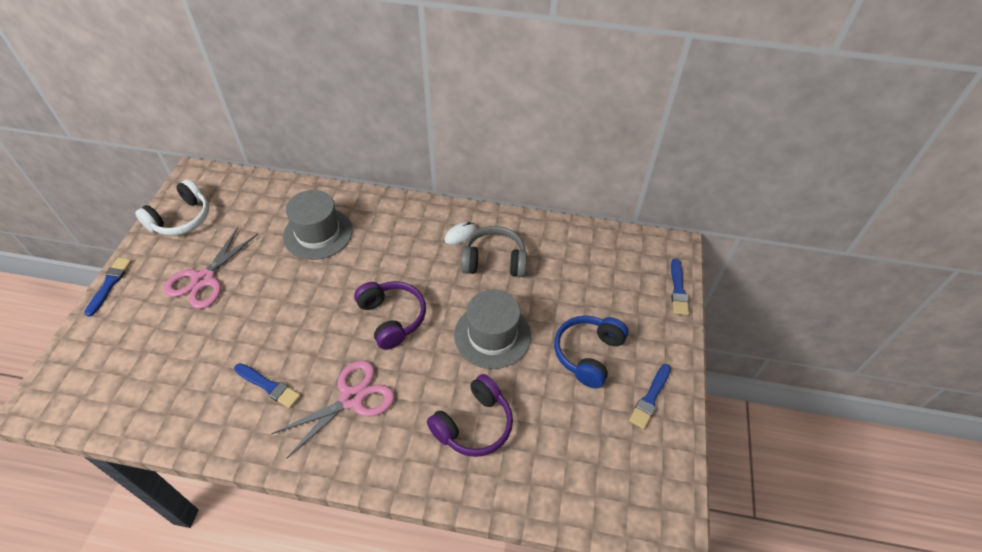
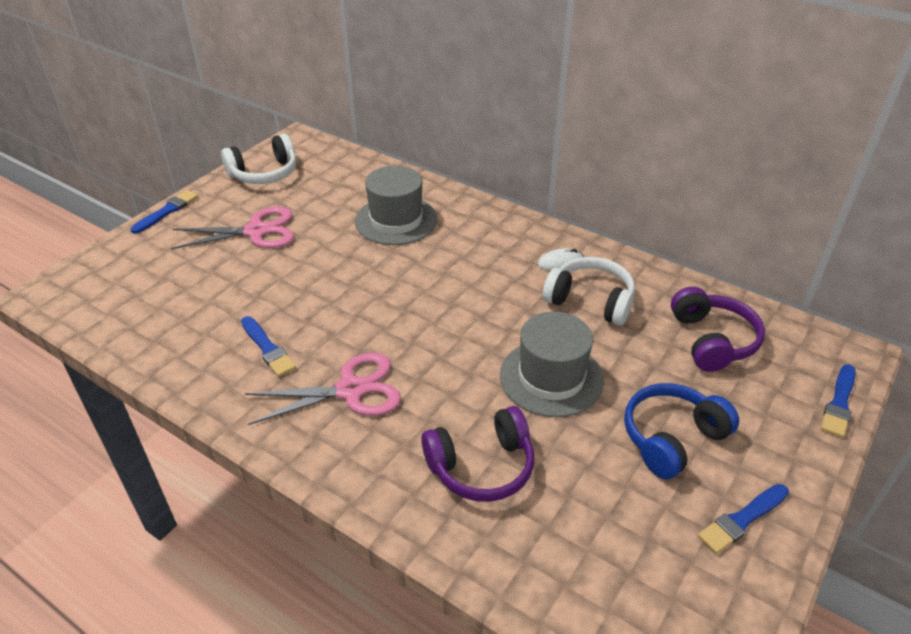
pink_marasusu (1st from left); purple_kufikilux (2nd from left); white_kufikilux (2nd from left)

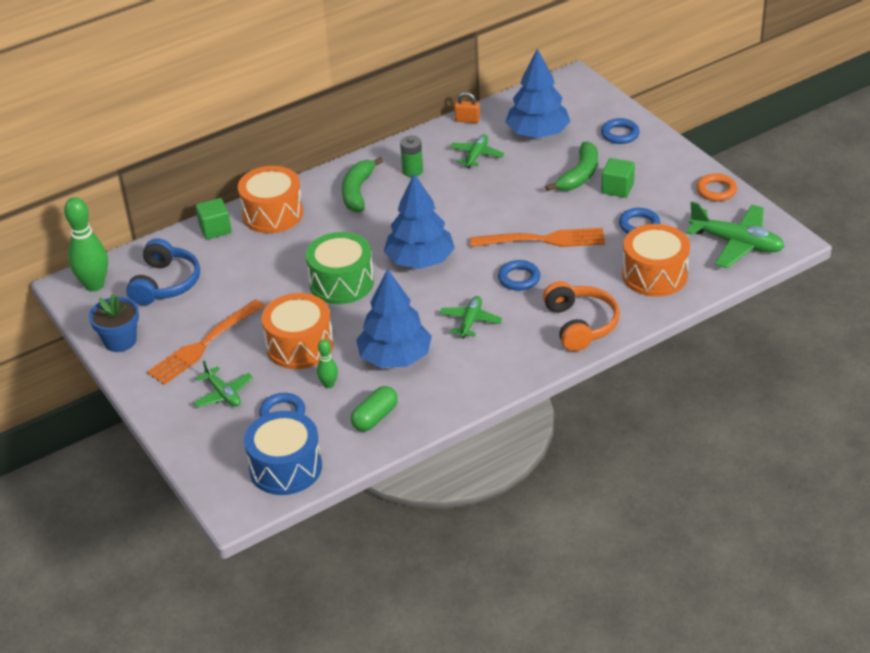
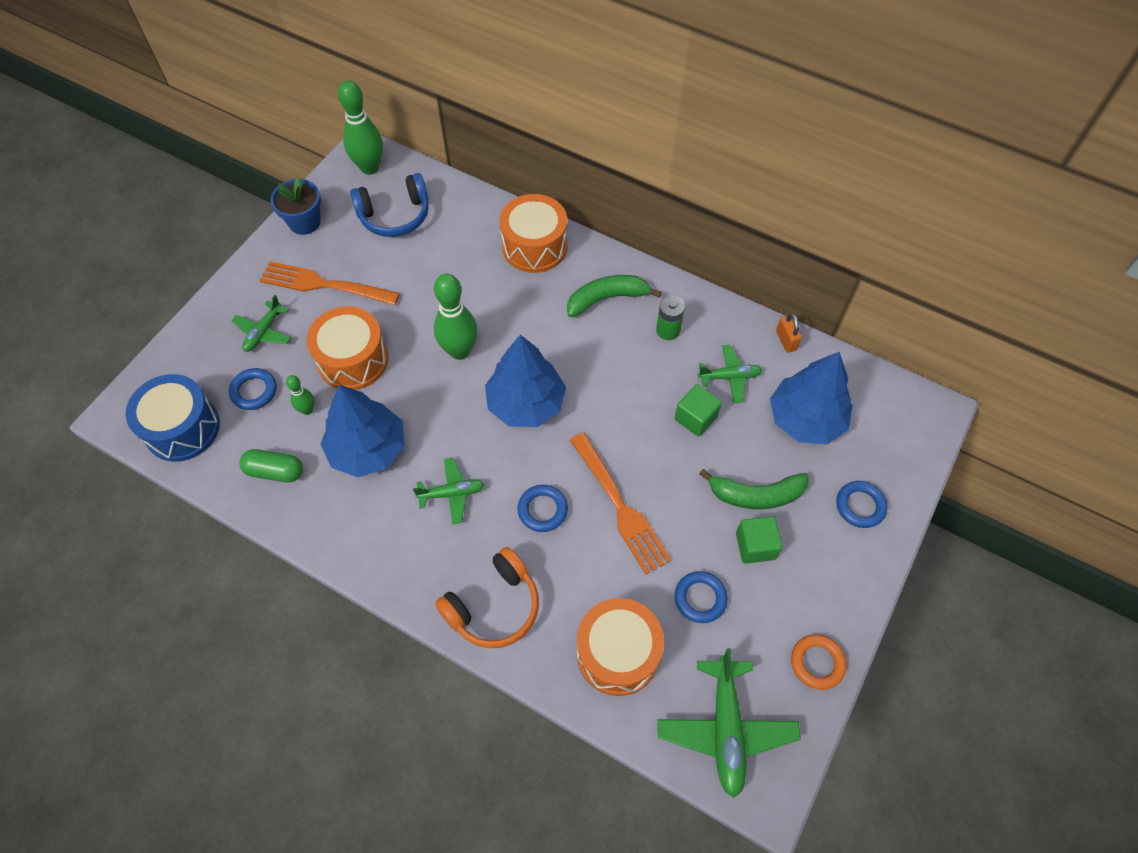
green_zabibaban (1st from left); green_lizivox (3rd from left)

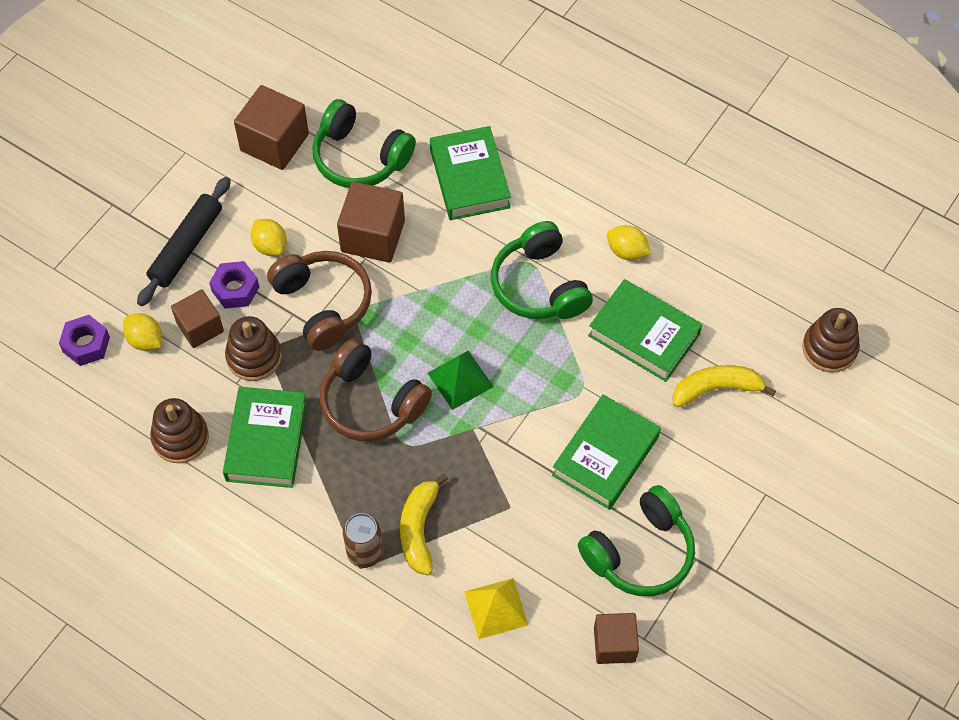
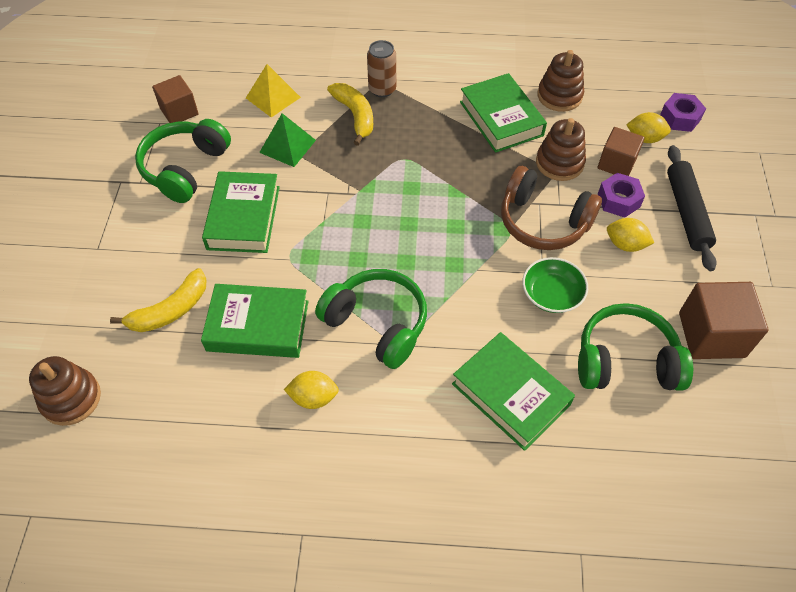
brown_kufikilux (2nd from left in the first image); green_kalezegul; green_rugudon

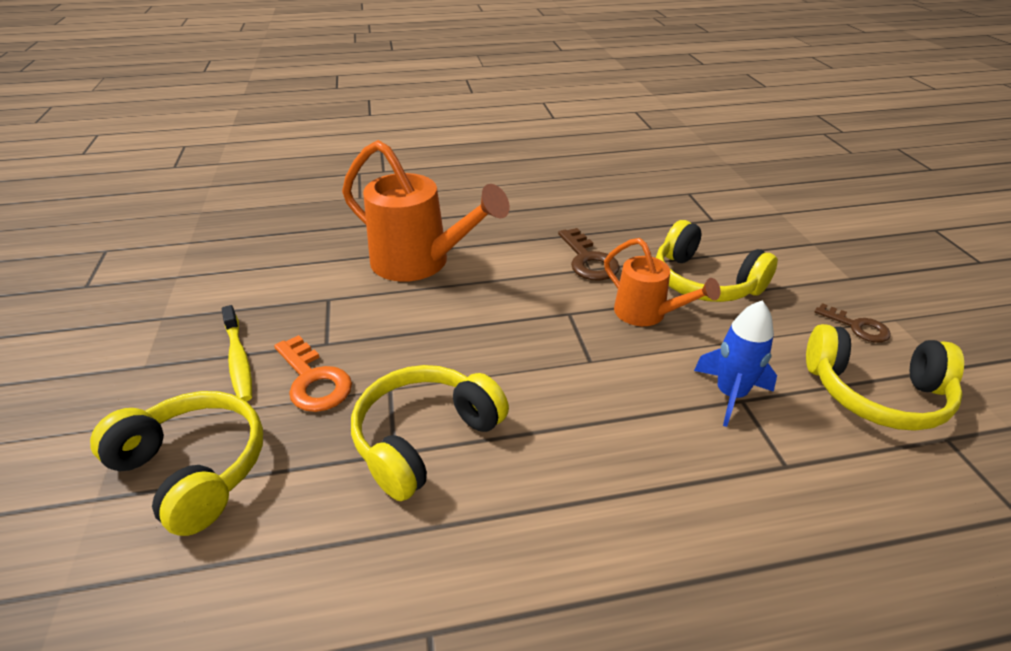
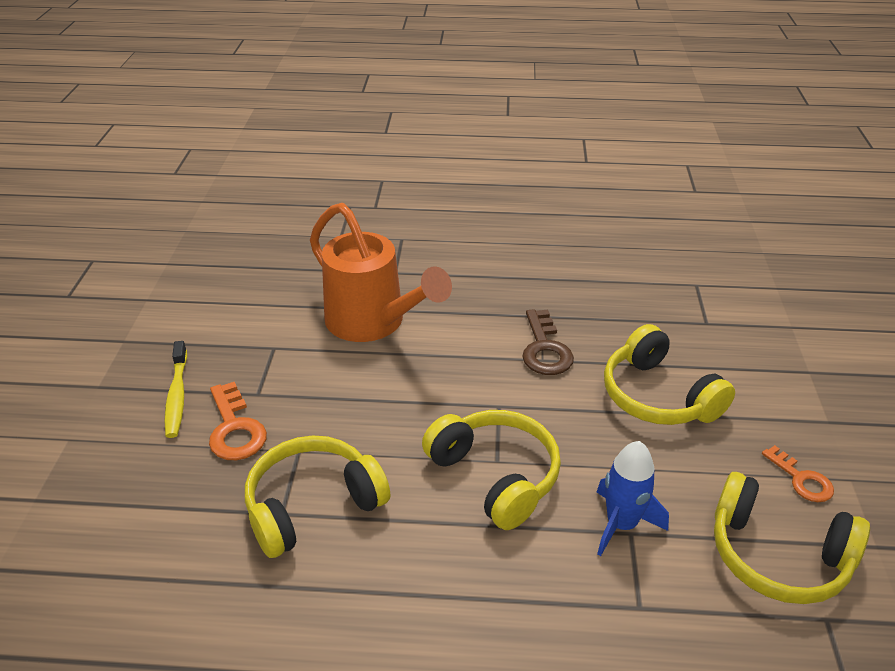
yellow_kufikilux (2nd from left); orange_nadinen (2nd from left in the first image); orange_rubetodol (2nd from left)

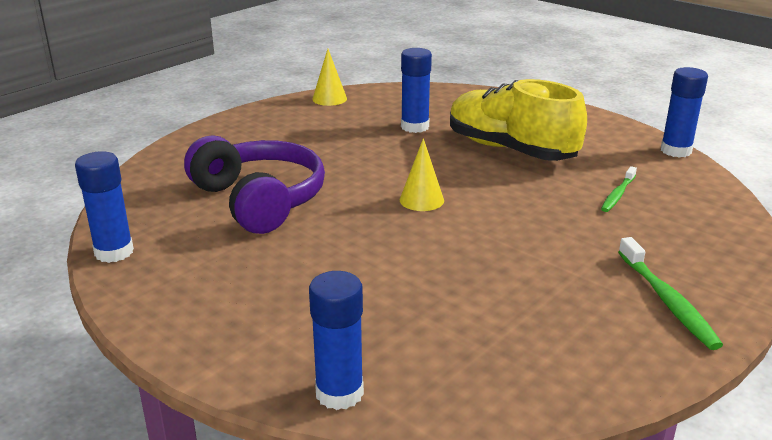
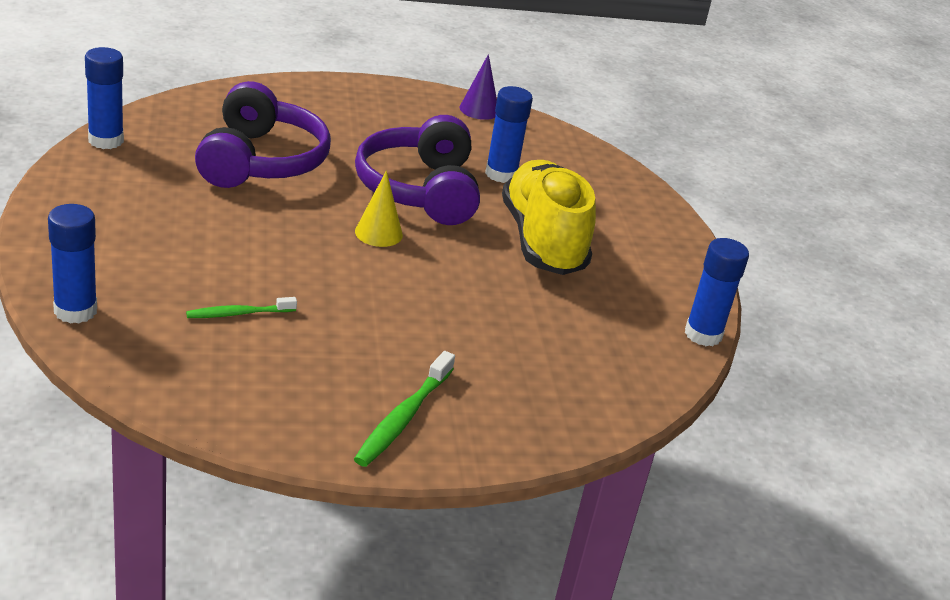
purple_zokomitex; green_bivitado (1st from left); purple_kufikilux (2nd from left)

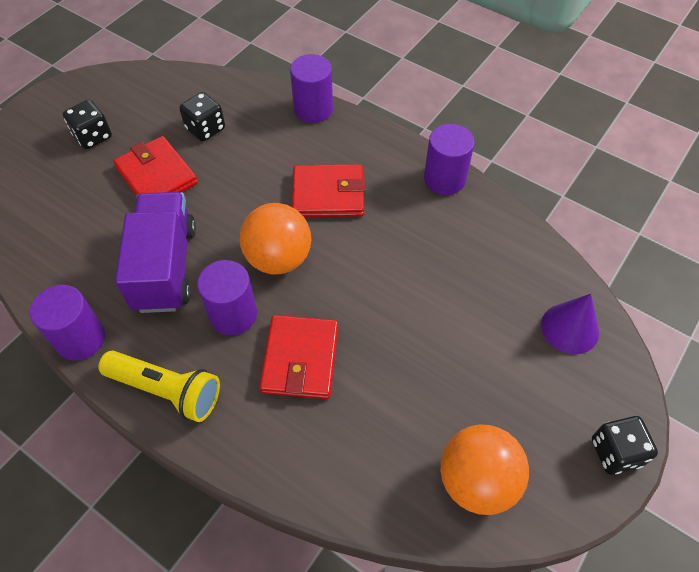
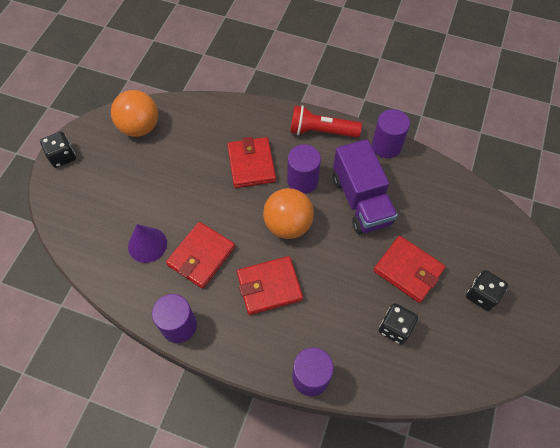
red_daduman; purple_zokomitex; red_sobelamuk (1st from left)

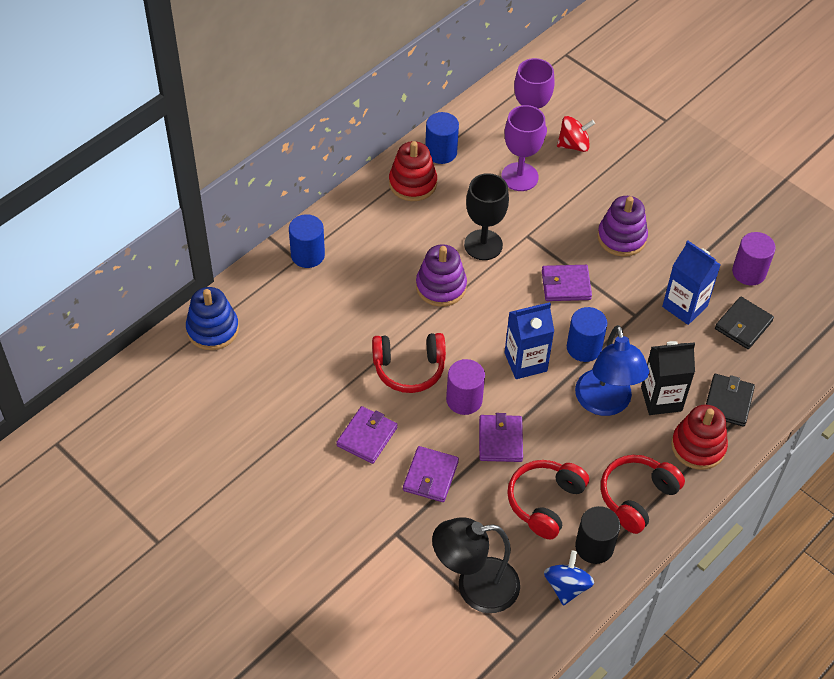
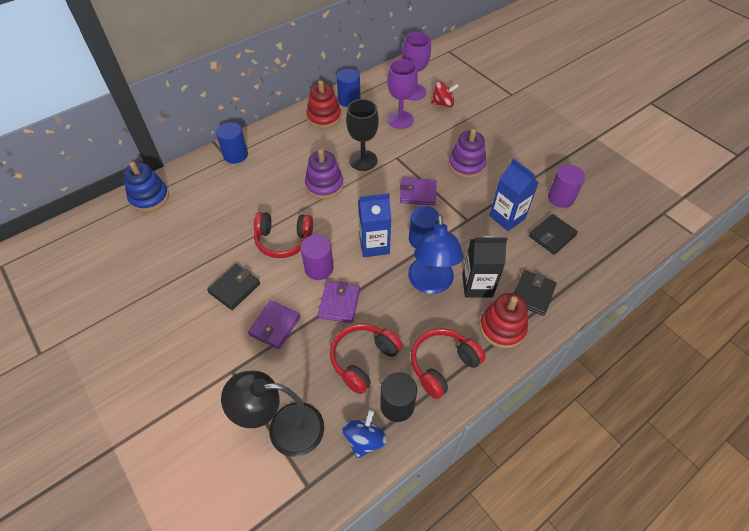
black_sobelamuk (1st from left)

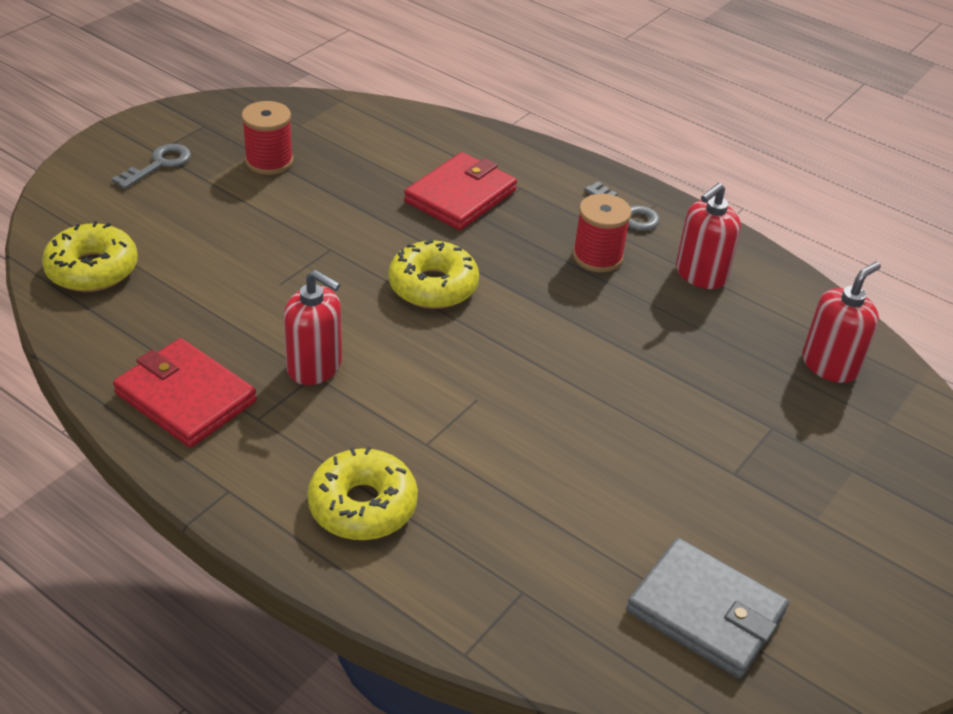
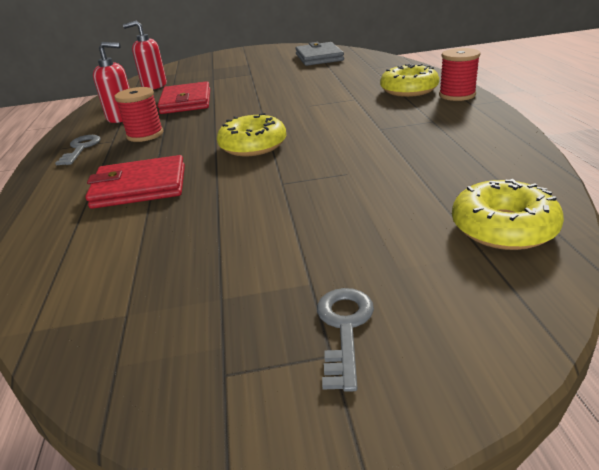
grey_rubetodol (2nd from left); red_sobelamuk (2nd from left); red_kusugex (2nd from left); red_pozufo (1st from left in the first image)

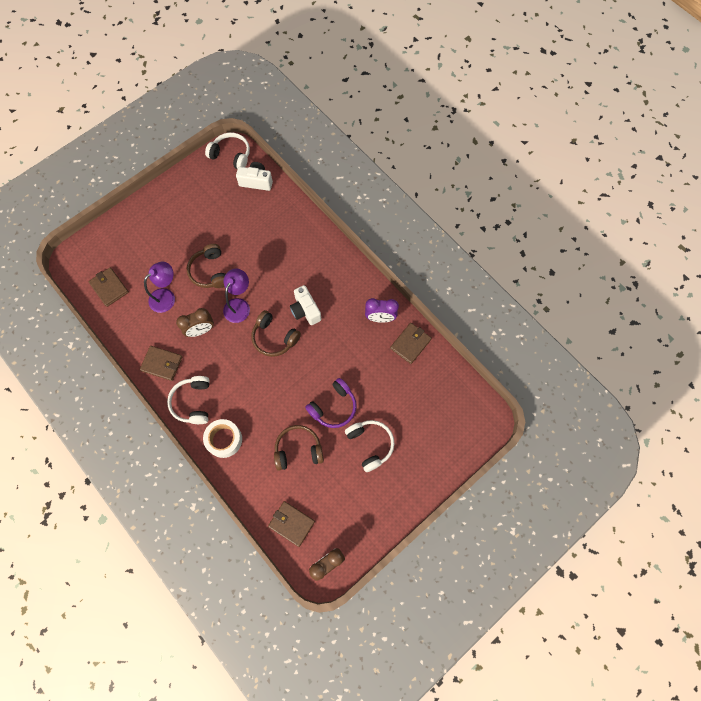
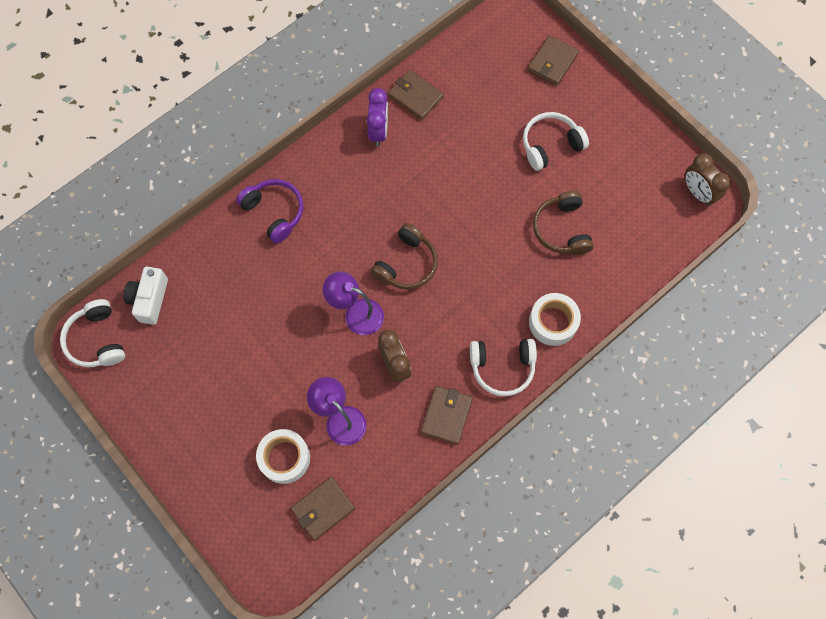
brown_kufikilux (1st from left in the first image); white_kufikilux (1st from left); brown_sobelamuk (4th from left); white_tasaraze (2nd from left in the first image); purple_kufikilux; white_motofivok (1st from left)

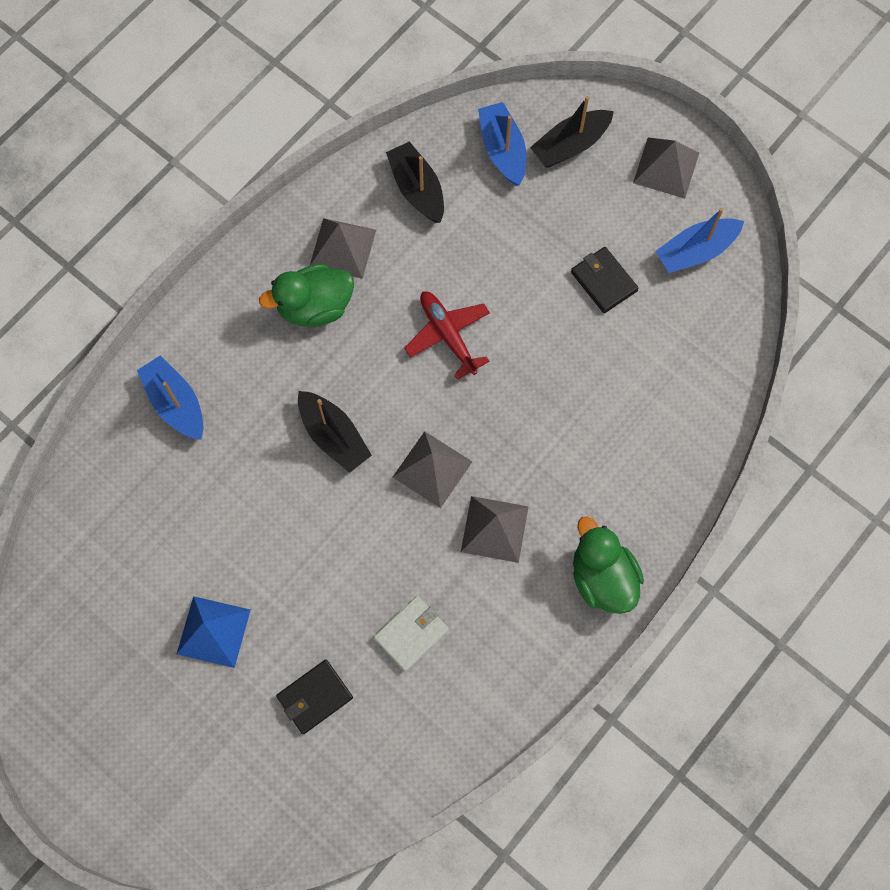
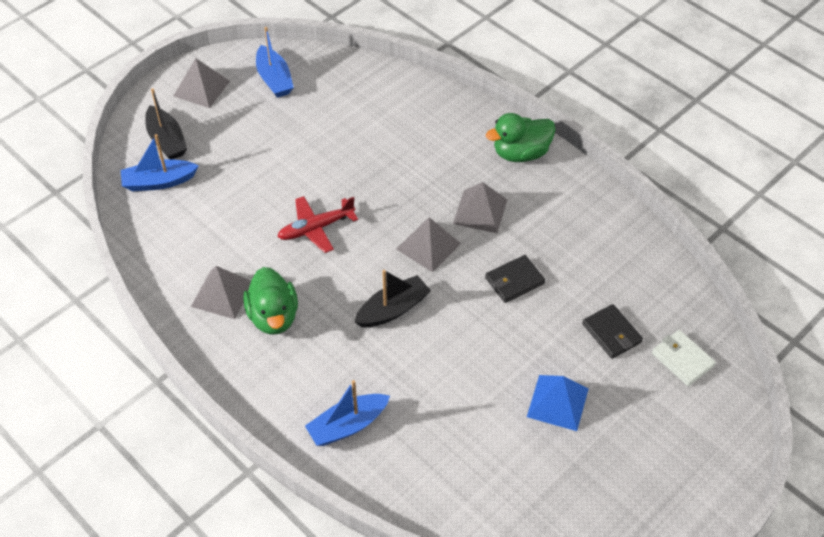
white_sobelamuk; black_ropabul (2nd from left in the first image); black_sobelamuk (1st from left)

